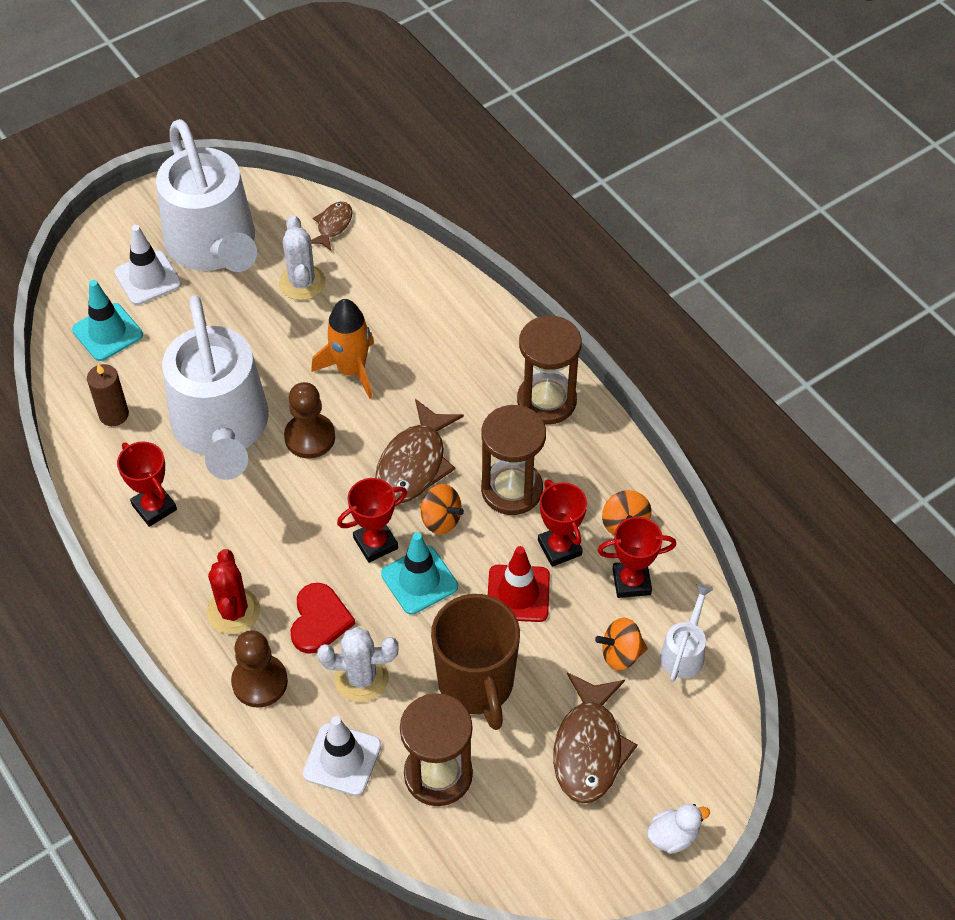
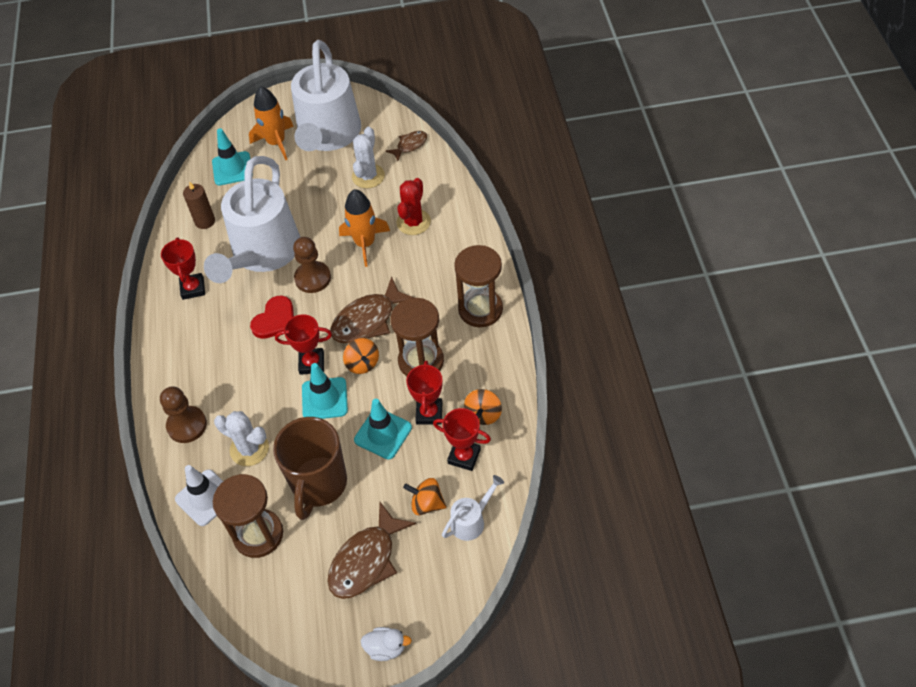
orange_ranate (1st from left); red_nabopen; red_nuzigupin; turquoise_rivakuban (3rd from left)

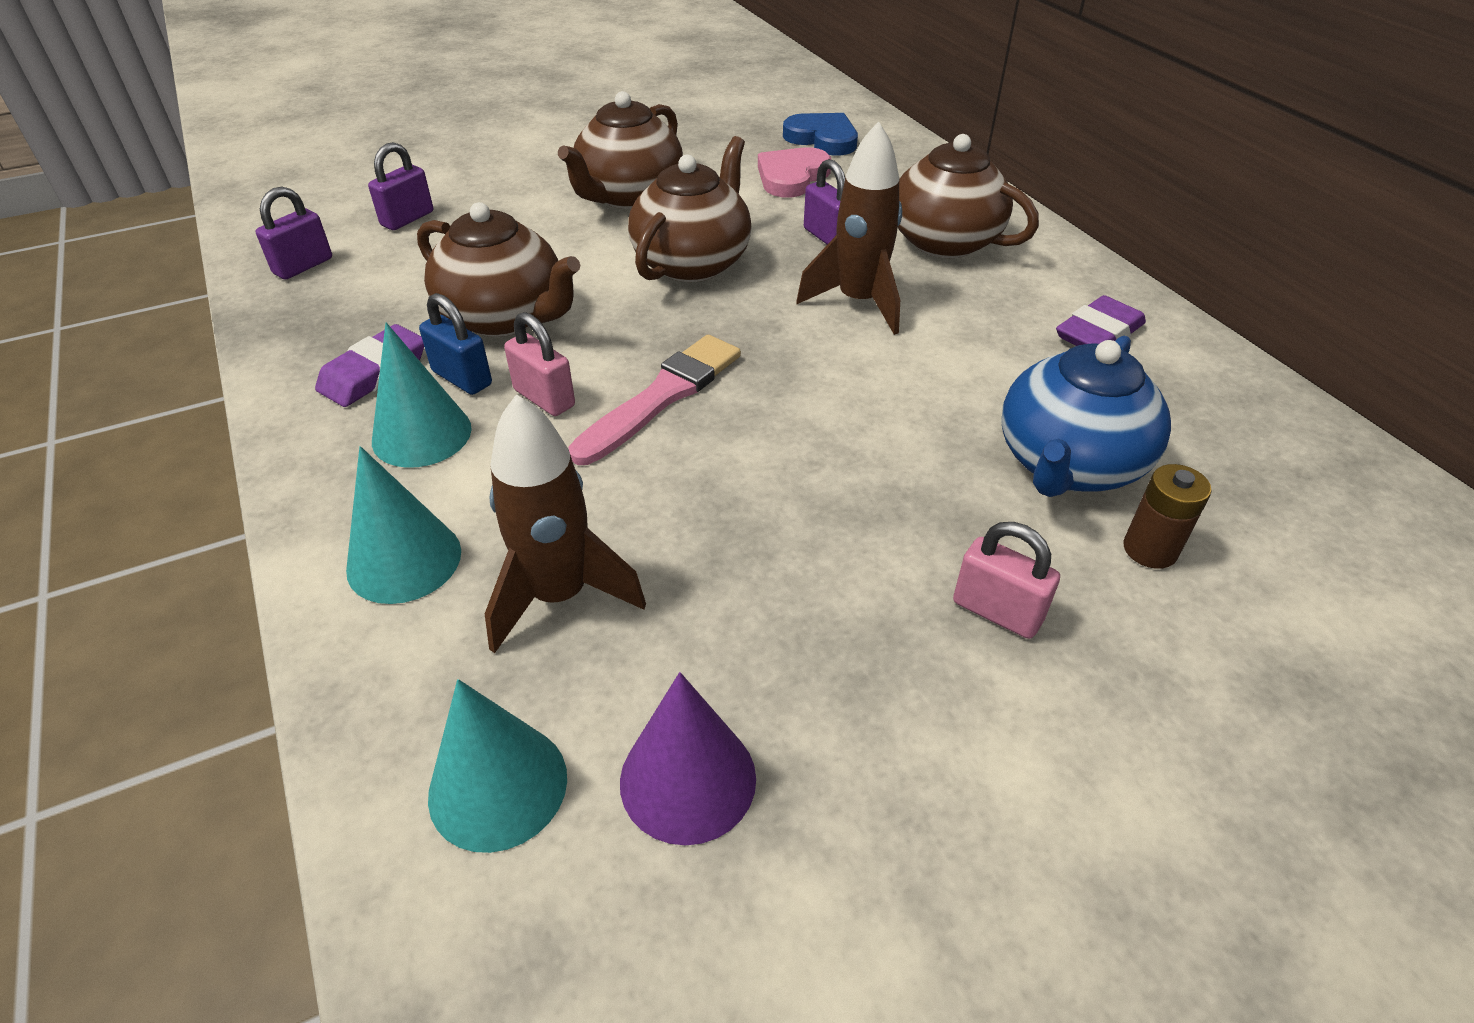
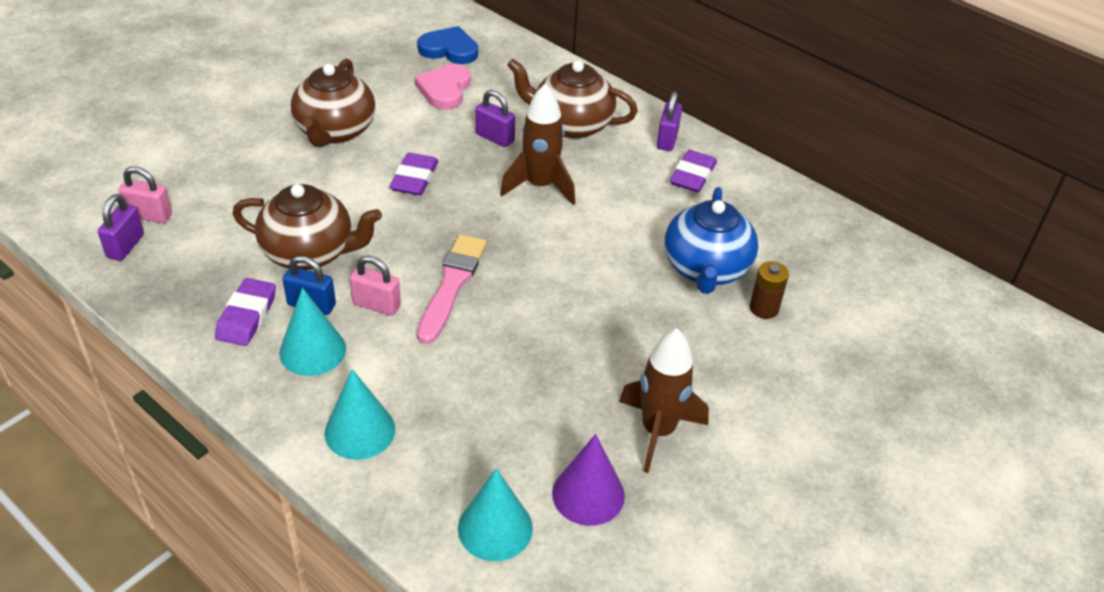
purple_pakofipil (3rd from left); brown_ranate (2nd from left); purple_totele (2nd from left); pink_pakofipil (1st from left)

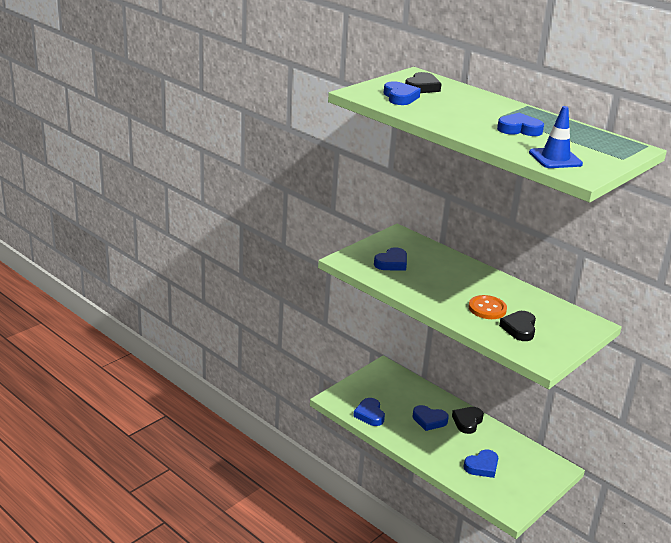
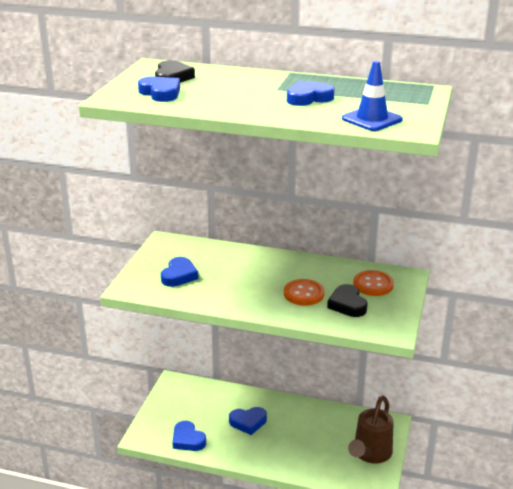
black_nuzigupin (2nd from left in the first image); blue_nuzigupin (5th from left in the first image); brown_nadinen; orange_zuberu (2nd from left)

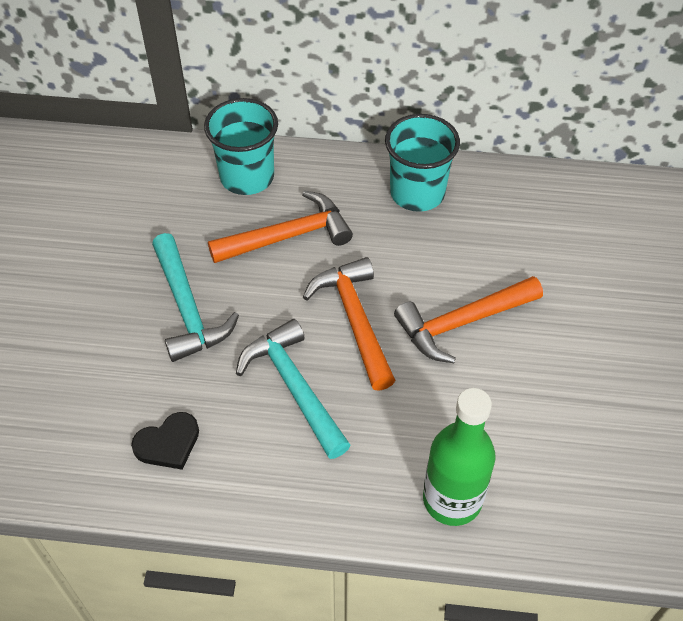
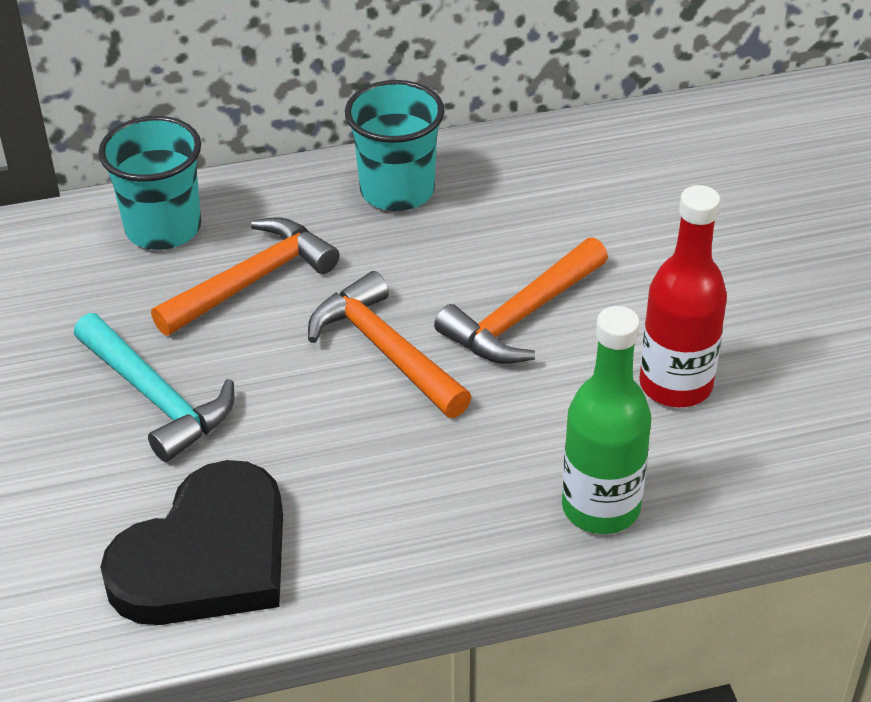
black_nuzigupin; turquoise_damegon (2nd from left in the first image); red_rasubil

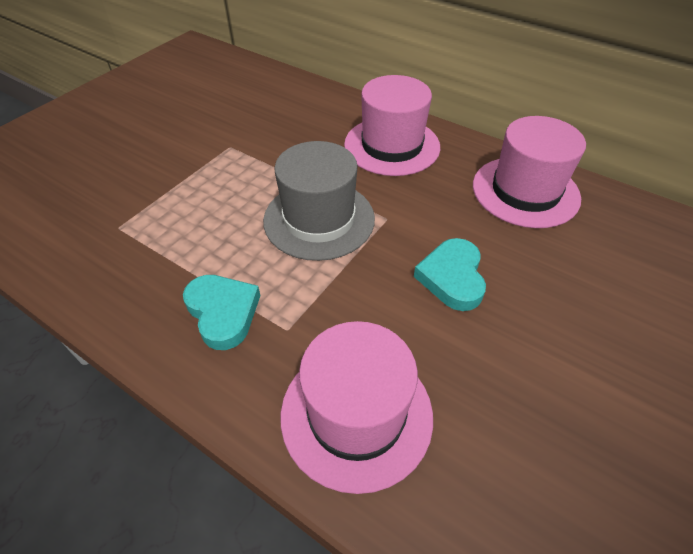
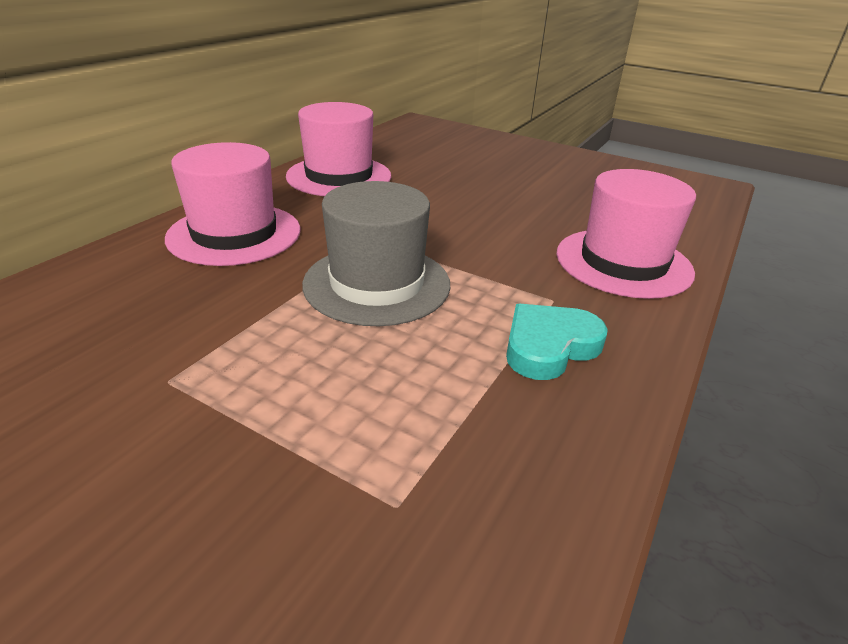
turquoise_nuzigupin (2nd from left in the first image)

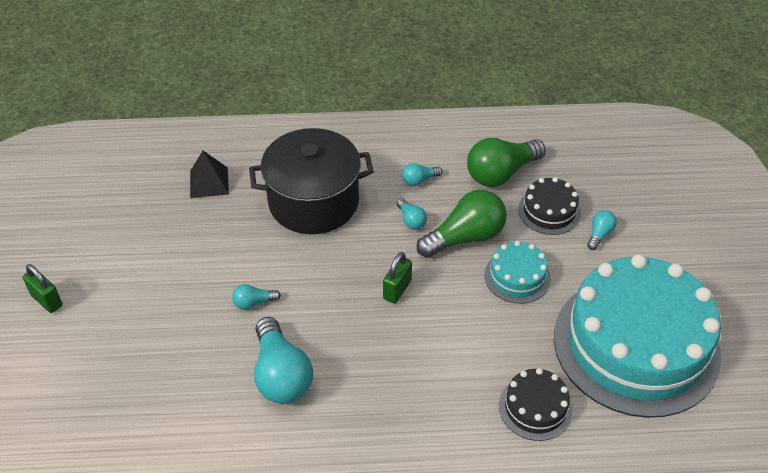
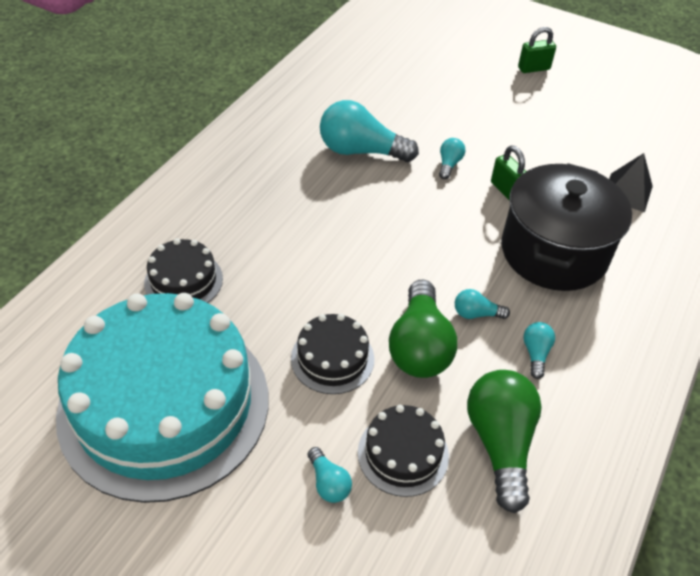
green_pakofipil (1st from left); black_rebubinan (2nd from left)

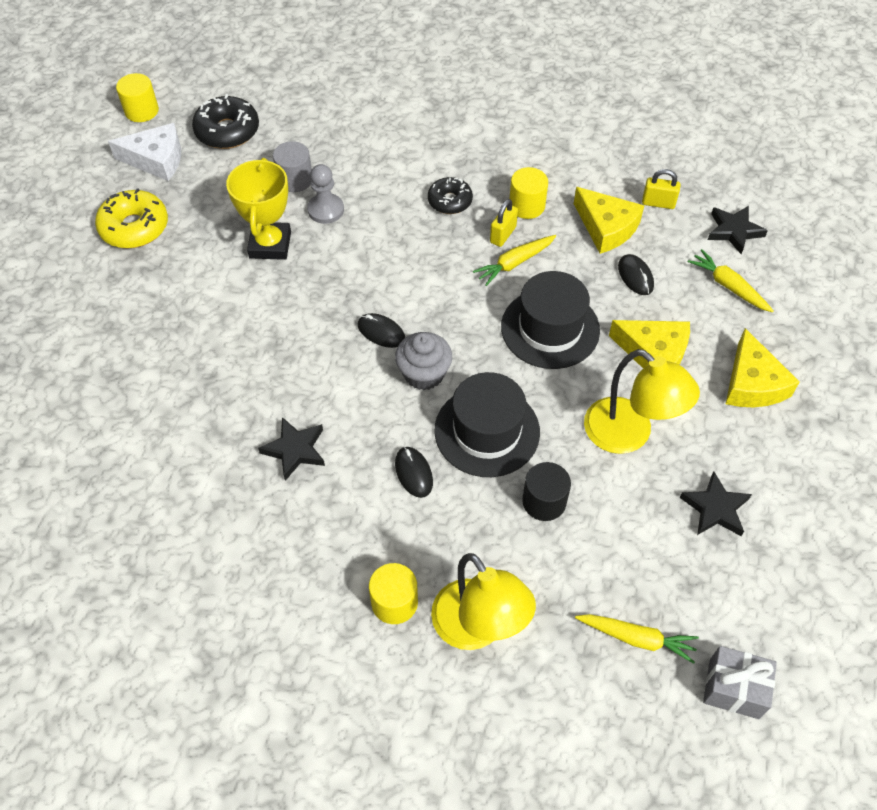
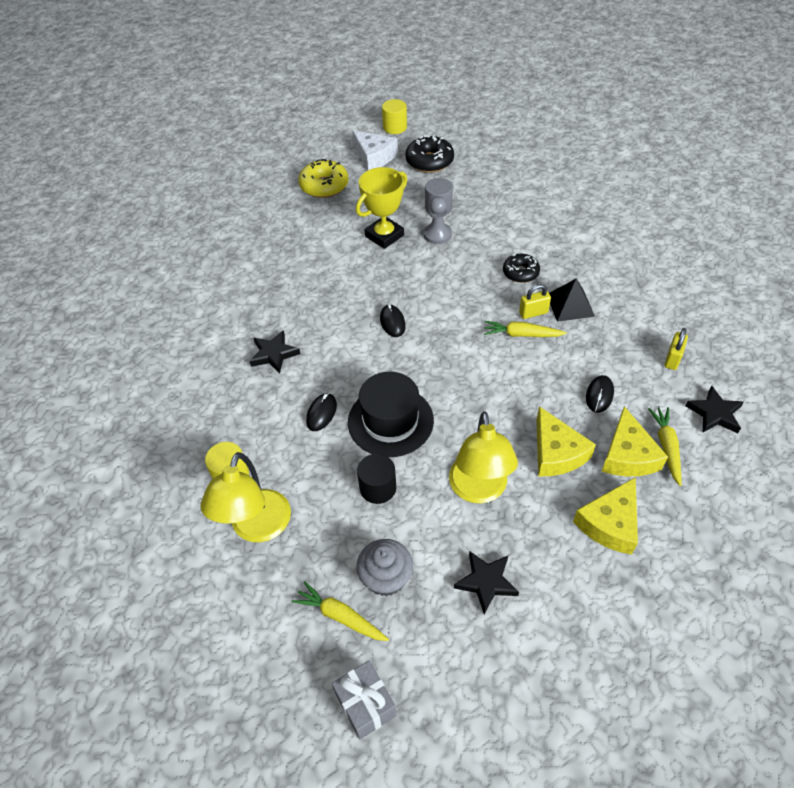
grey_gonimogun; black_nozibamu (2nd from left in the first image); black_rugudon; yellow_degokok (3rd from left); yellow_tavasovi (1st from left); yellow_pakofipil (2nd from left)

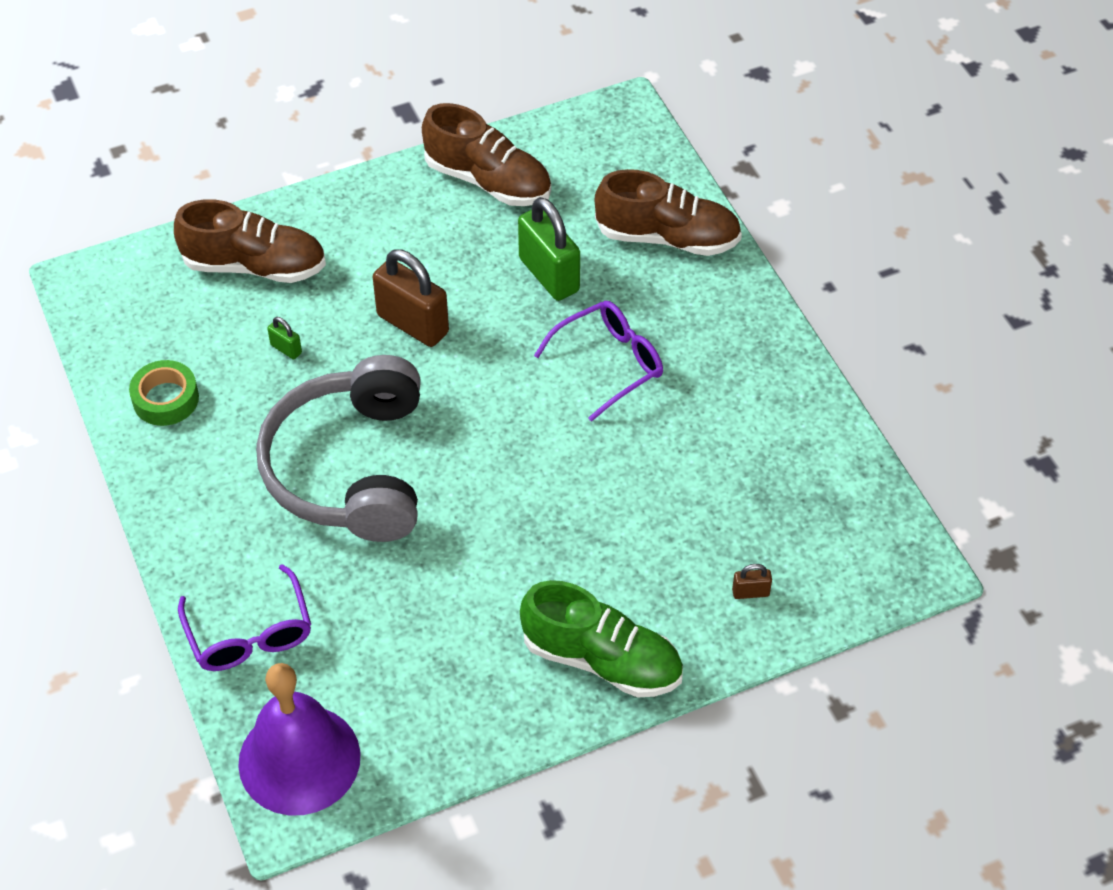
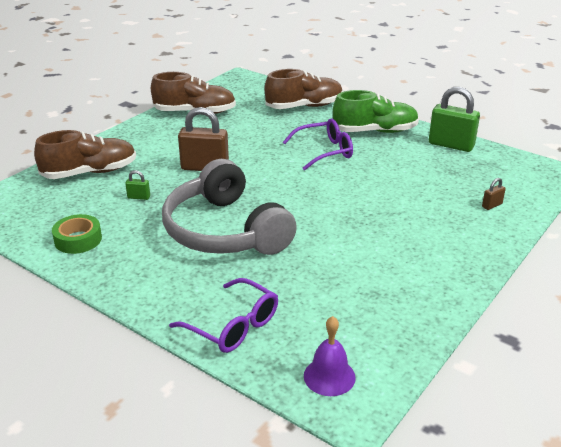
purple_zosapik; green_pakofipil (2nd from left); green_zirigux; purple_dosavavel (2nd from left)

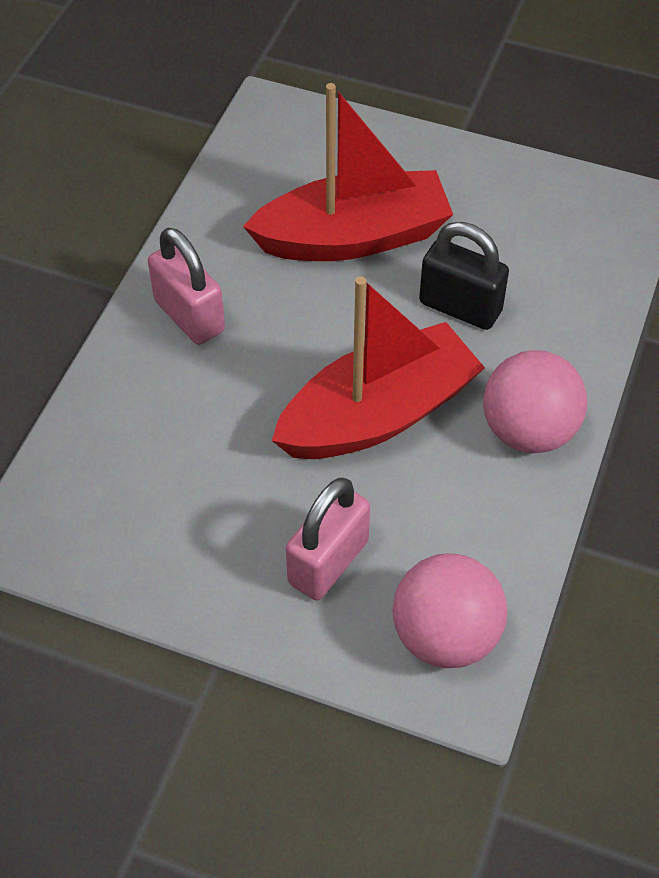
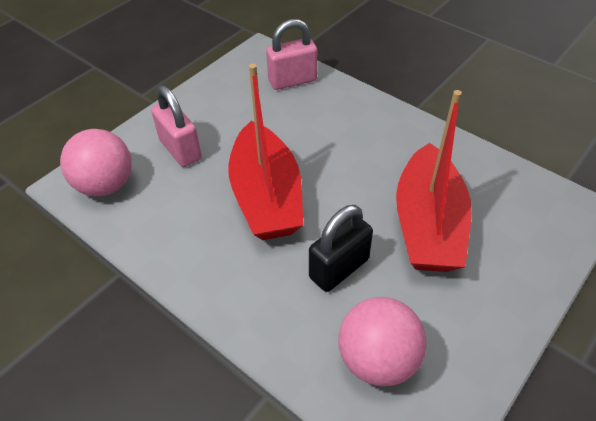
pink_pakofipil (2nd from left); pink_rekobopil (2nd from left)

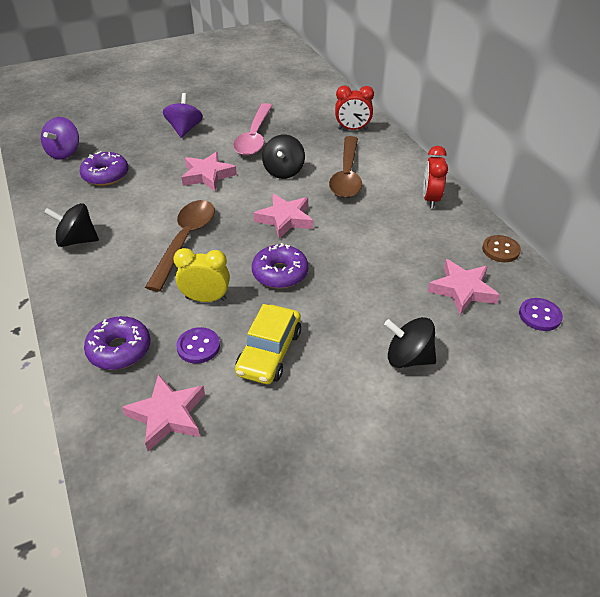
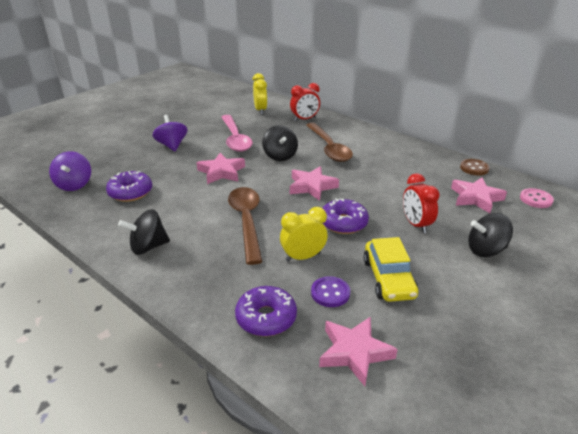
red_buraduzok (2nd from left); pink_zuberu; yellow_buraduzok (1st from left)

